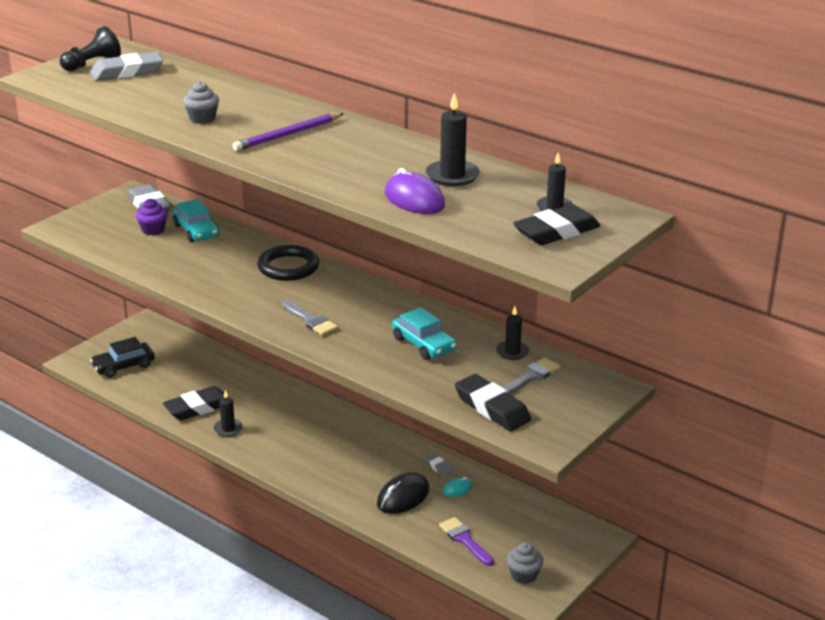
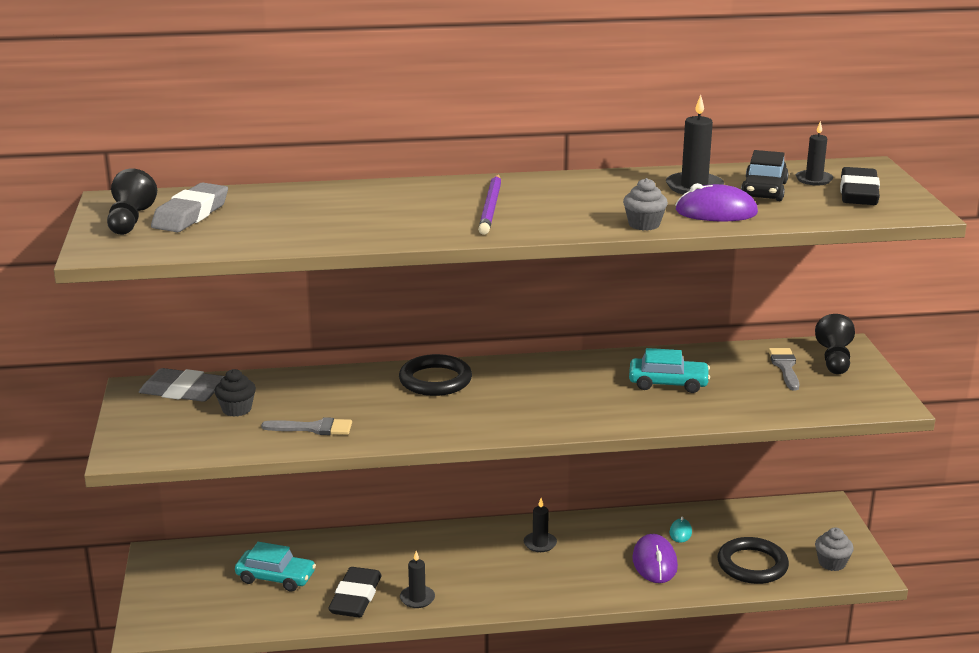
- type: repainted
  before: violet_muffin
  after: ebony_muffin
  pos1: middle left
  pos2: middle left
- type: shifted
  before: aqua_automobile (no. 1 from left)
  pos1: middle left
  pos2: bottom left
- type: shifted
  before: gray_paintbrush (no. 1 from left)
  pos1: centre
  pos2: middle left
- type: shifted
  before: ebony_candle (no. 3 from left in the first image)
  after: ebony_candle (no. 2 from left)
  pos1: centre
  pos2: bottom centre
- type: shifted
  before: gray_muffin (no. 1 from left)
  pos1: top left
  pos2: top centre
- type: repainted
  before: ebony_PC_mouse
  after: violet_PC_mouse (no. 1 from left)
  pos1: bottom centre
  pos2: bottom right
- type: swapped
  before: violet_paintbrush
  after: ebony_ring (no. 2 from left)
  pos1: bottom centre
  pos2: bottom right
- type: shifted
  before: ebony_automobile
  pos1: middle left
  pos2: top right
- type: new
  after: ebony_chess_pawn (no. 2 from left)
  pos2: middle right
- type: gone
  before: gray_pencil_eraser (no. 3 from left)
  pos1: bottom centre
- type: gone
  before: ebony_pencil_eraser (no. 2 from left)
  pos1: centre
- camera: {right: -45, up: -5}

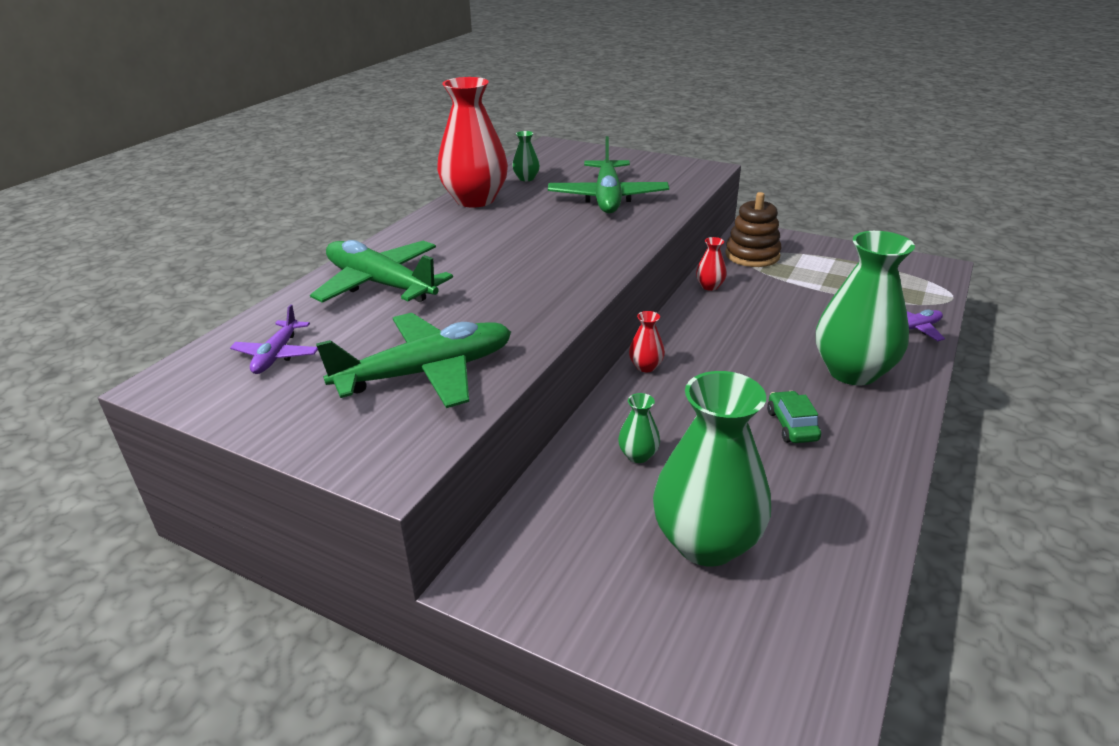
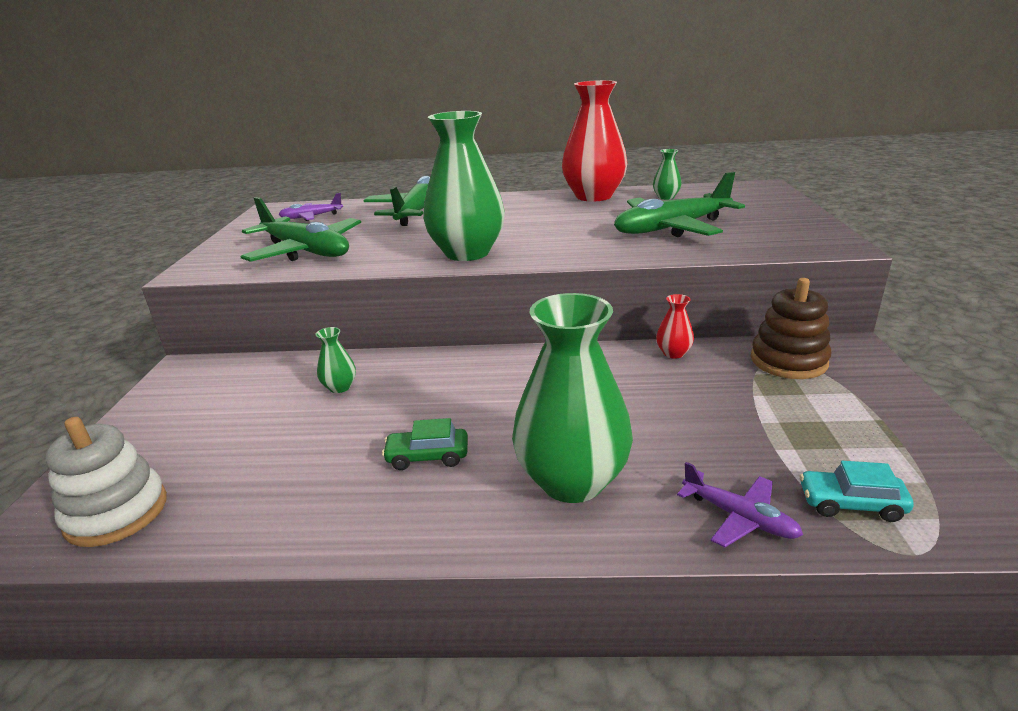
- type: new
  after: snow-white_stacking_toy
  pos2: bottom left
- type: rotated
  before: emerald_automobile
  pos1: middle right
  pos2: centre
  turn: -150
- type: shifted
  before: emerald_flower_vase (no. 3 from left in the first image)
  after: emerald_flower_vase (no. 2 from left)
  pos1: centre
  pos2: top centre
- type: new
  after: aqua_automobile
  pos2: bottom right
- type: gone
  before: crimson_flower_vase (no. 2 from left)
  pos1: centre
- camera: {right: 65, up: -5}

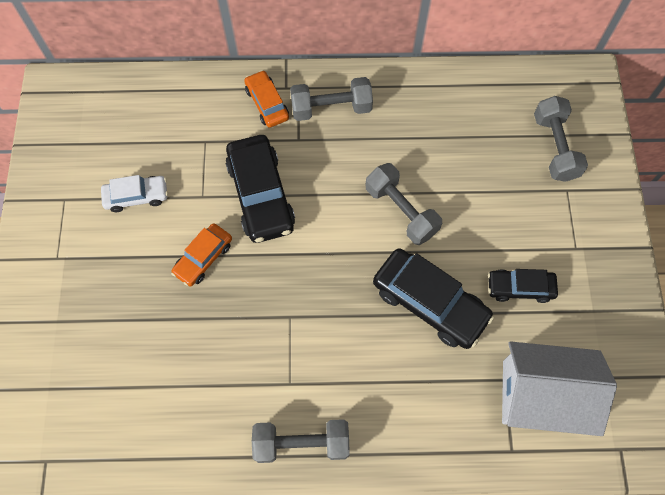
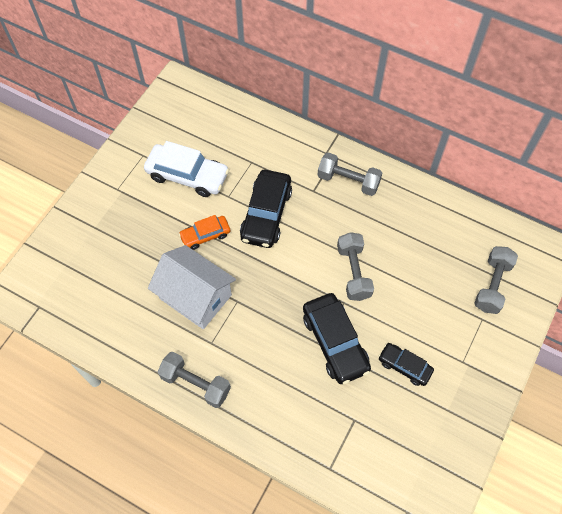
- type: scaled
  before: snow-white_automobile
  pos1: middle left
  pos2: top left
  scale: 1.72
- type: shifted
  before: snow-white_toy_house
  pos1: bottom right
  pos2: centre
- type: gone
  before: bright_orange_automobile (no. 2 from left)
  pos1: top centre
- camera: {right: 30, up: -5}

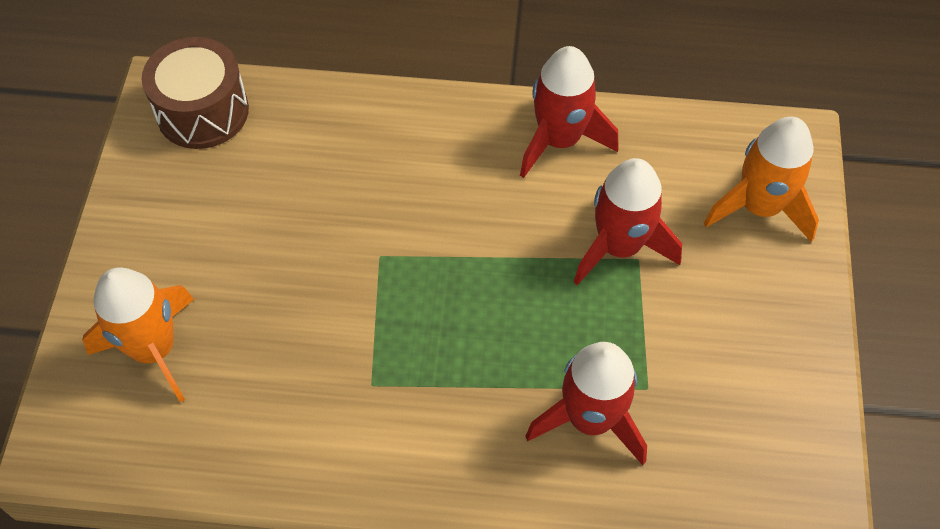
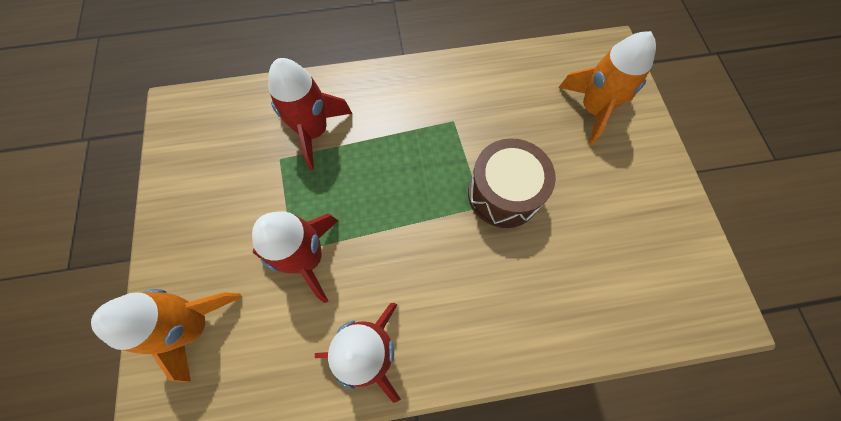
- type: shifted
  before: brown_snare_drum
  pos1: top left
  pos2: centre
- camera: {right: 165, up: 10}

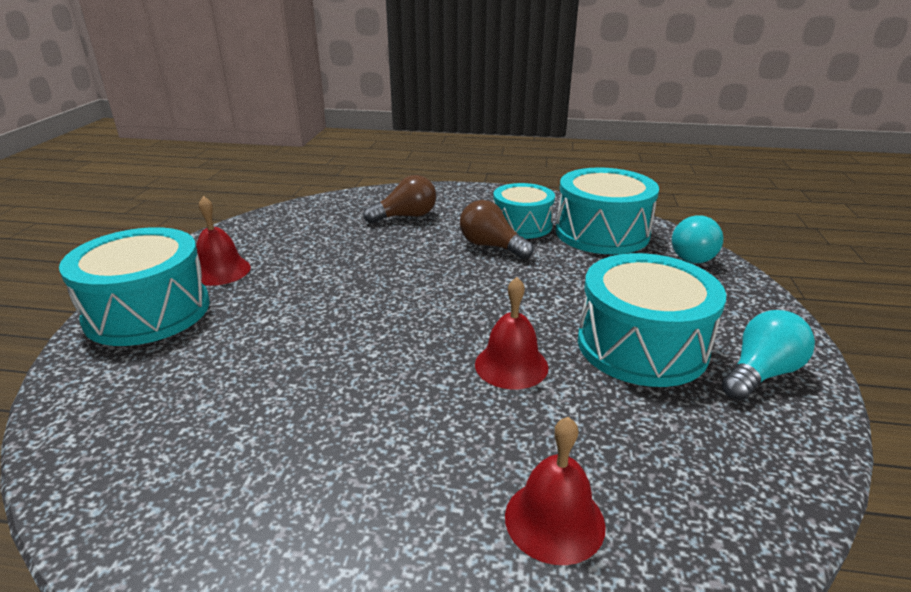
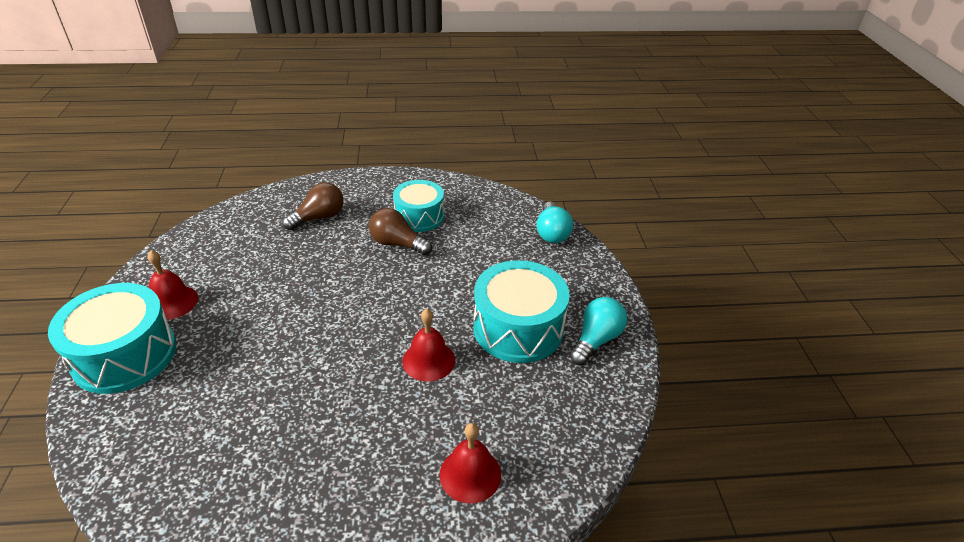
- type: gone
  before: aqua_snare_drum (no. 3 from left)
  pos1: centre
- camera: {right: -15, up: 10}

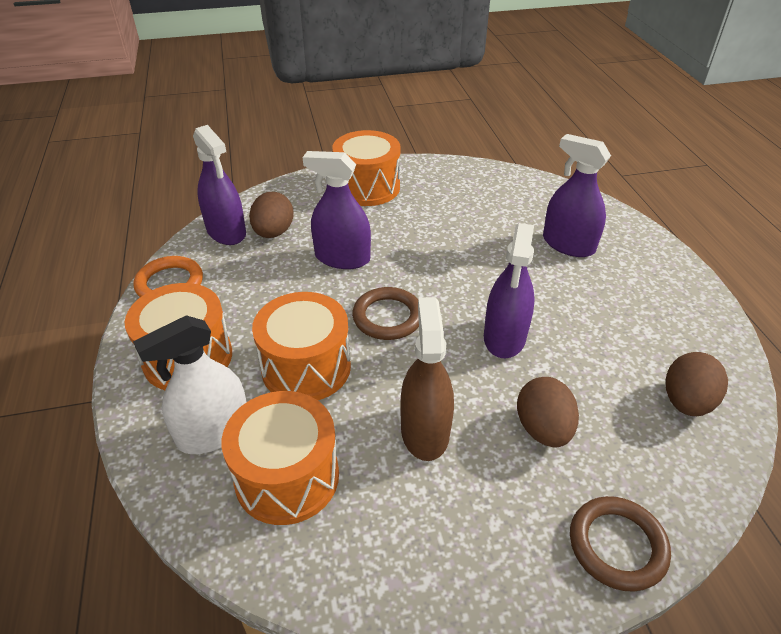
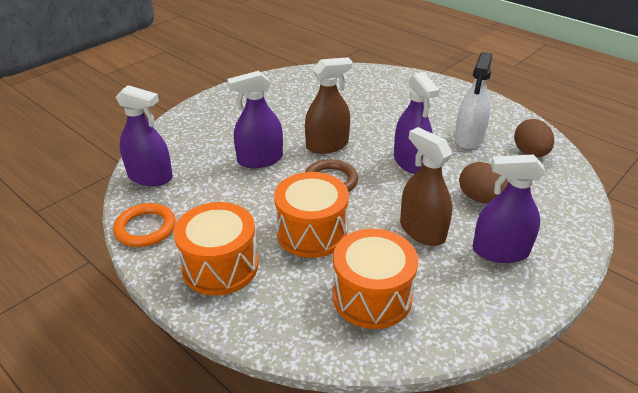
- type: new
  after: brown_spray_bottle (no. 1 from left)
  pos2: top centre
- type: shifted
  before: snow-white_spray_bottle
  pos1: middle left
  pos2: top right
- type: shifted
  before: violet_spray_bottle (no. 4 from left)
  pos1: top right
  pos2: middle right
- type: gone
  before: brown_egg_shape (no. 1 from left)
  pos1: centre
- type: gone
  before: bright_orange_snare_drum (no. 4 from left)
  pos1: top centre
- type: gone
  before: brown_ring (no. 2 from left)
  pos1: bottom right
- camera: {right: -35, up: -5}

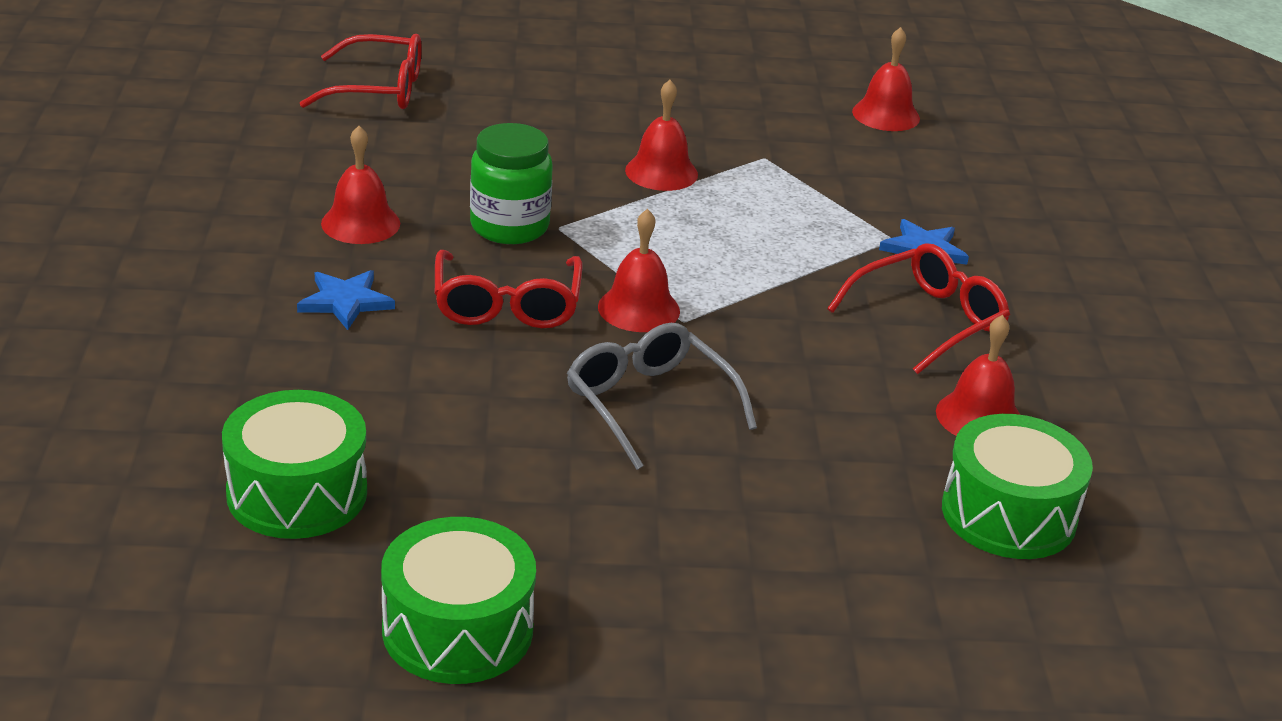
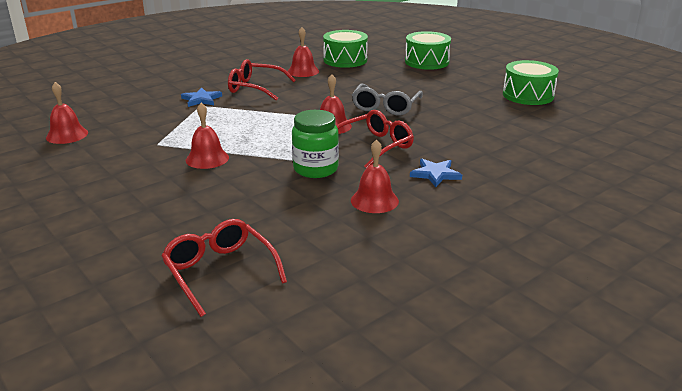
- type: shifted
  before: emerald_snare_drum (no. 1 from left in the first image)
  after: emerald_snare_drum (no. 2 from left)
  pos1: middle left
  pos2: top centre
- camera: {right: -125, up: -5}

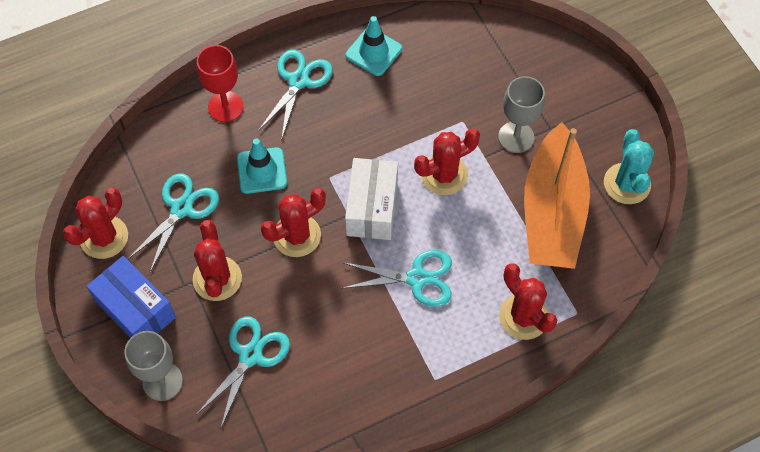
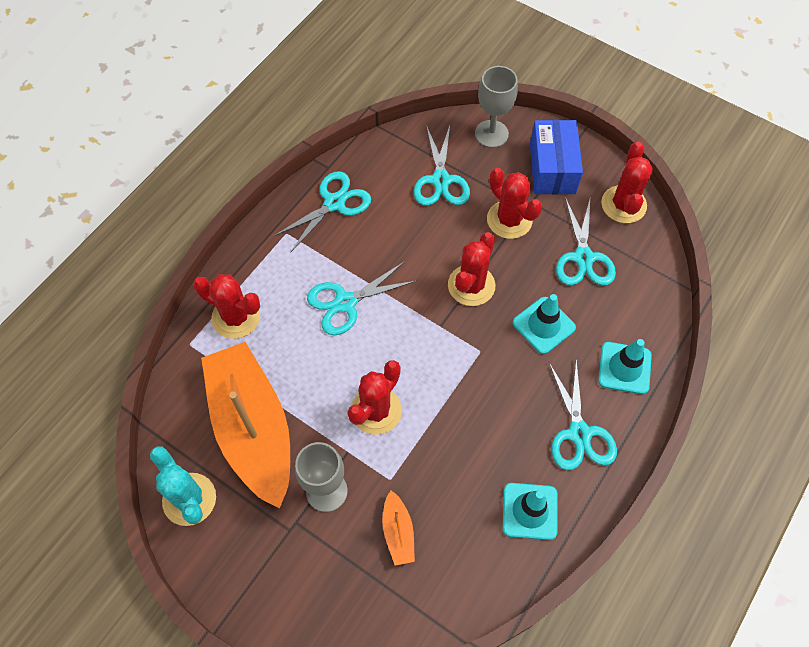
- type: new
  after: aqua_scissors (no. 1 from left)
  pos2: top centre
- type: new
  after: bright_orange_toy_boat (no. 2 from left)
  pos2: bottom centre
- type: rotated
  before: blue_package
  pos1: middle left
  pos2: top right
  turn: 75
- type: swapped
  before: crimson_chalice
  after: aqua_safety_cone (no. 3 from left)
  pos1: top left
  pos2: middle right
- type: gone
  before: snow-white_package
  pos1: centre
- camera: {right: 150, up: 0}

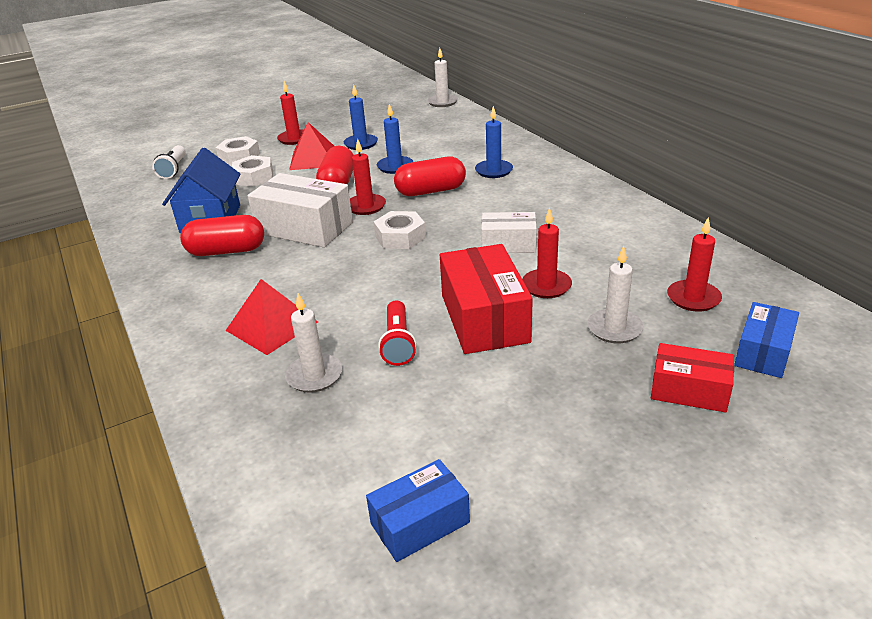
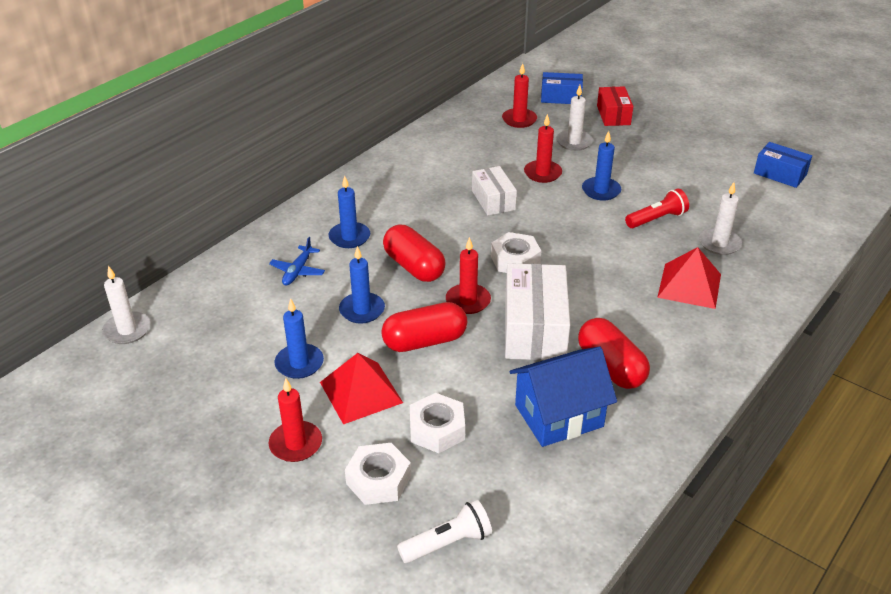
- type: new
  after: blue_plane
  pos2: centre
- type: swapped
  before: crimson_package (no. 1 from left)
  after: blue_candle (no. 4 from left)
  pos1: centre
  pos2: top right
- camera: {right: -115, up: 5}

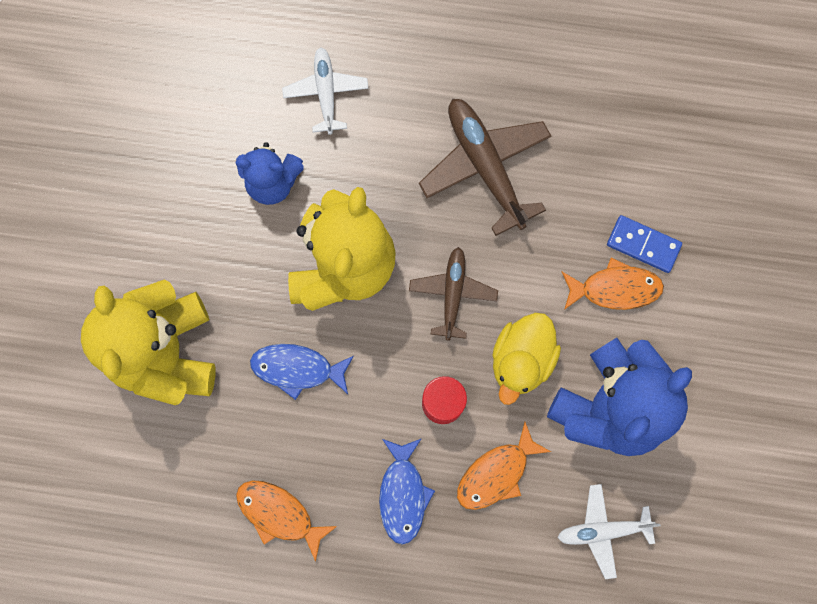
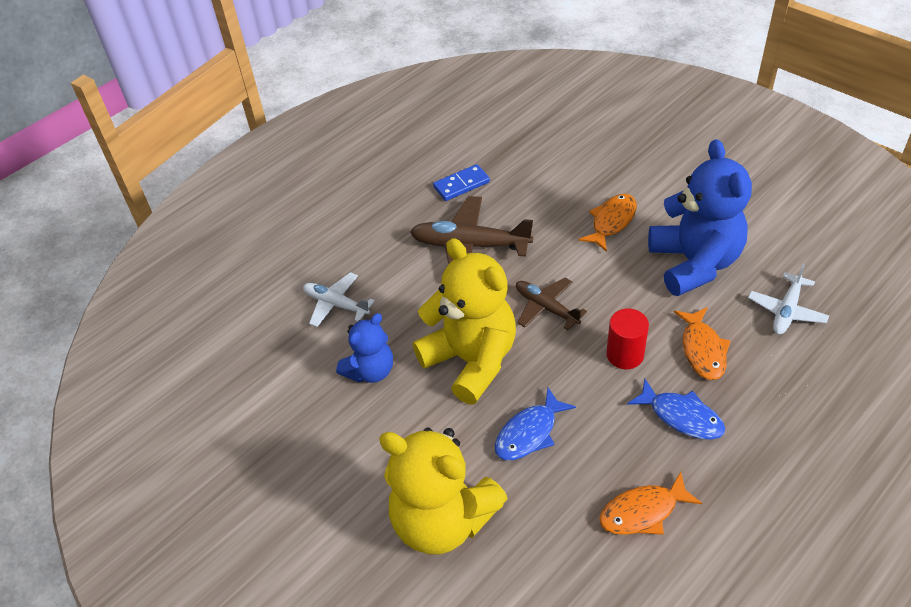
- type: shifted
  before: blue_domino_piece
  pos1: middle right
  pos2: top centre
- type: gone
  before: golden_duck
  pos1: centre
- camera: {right: -50, up: -30}

